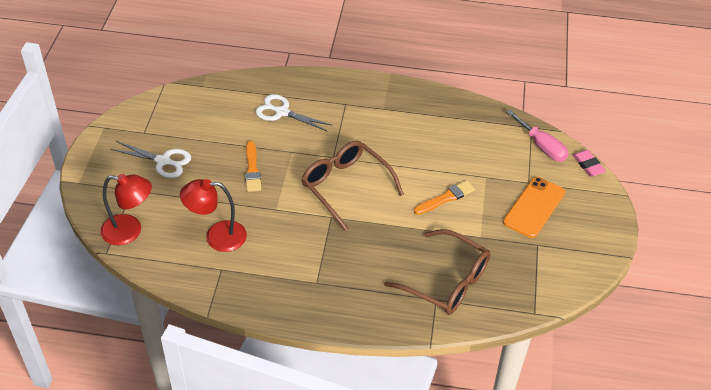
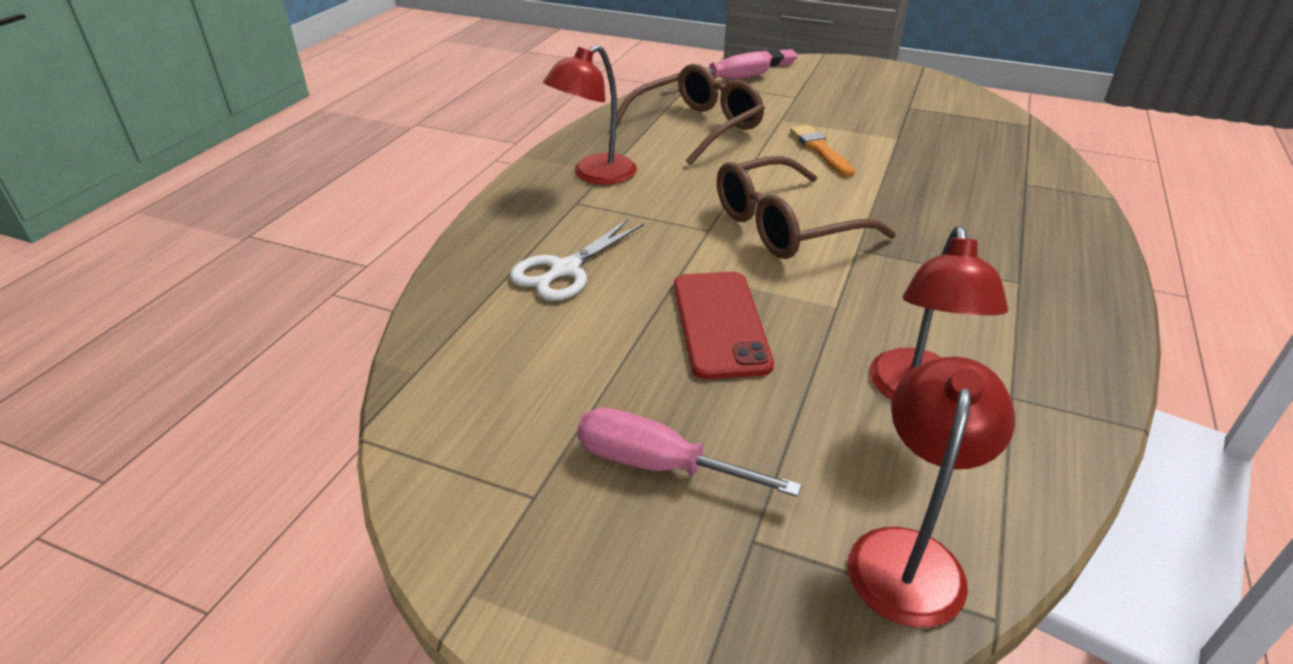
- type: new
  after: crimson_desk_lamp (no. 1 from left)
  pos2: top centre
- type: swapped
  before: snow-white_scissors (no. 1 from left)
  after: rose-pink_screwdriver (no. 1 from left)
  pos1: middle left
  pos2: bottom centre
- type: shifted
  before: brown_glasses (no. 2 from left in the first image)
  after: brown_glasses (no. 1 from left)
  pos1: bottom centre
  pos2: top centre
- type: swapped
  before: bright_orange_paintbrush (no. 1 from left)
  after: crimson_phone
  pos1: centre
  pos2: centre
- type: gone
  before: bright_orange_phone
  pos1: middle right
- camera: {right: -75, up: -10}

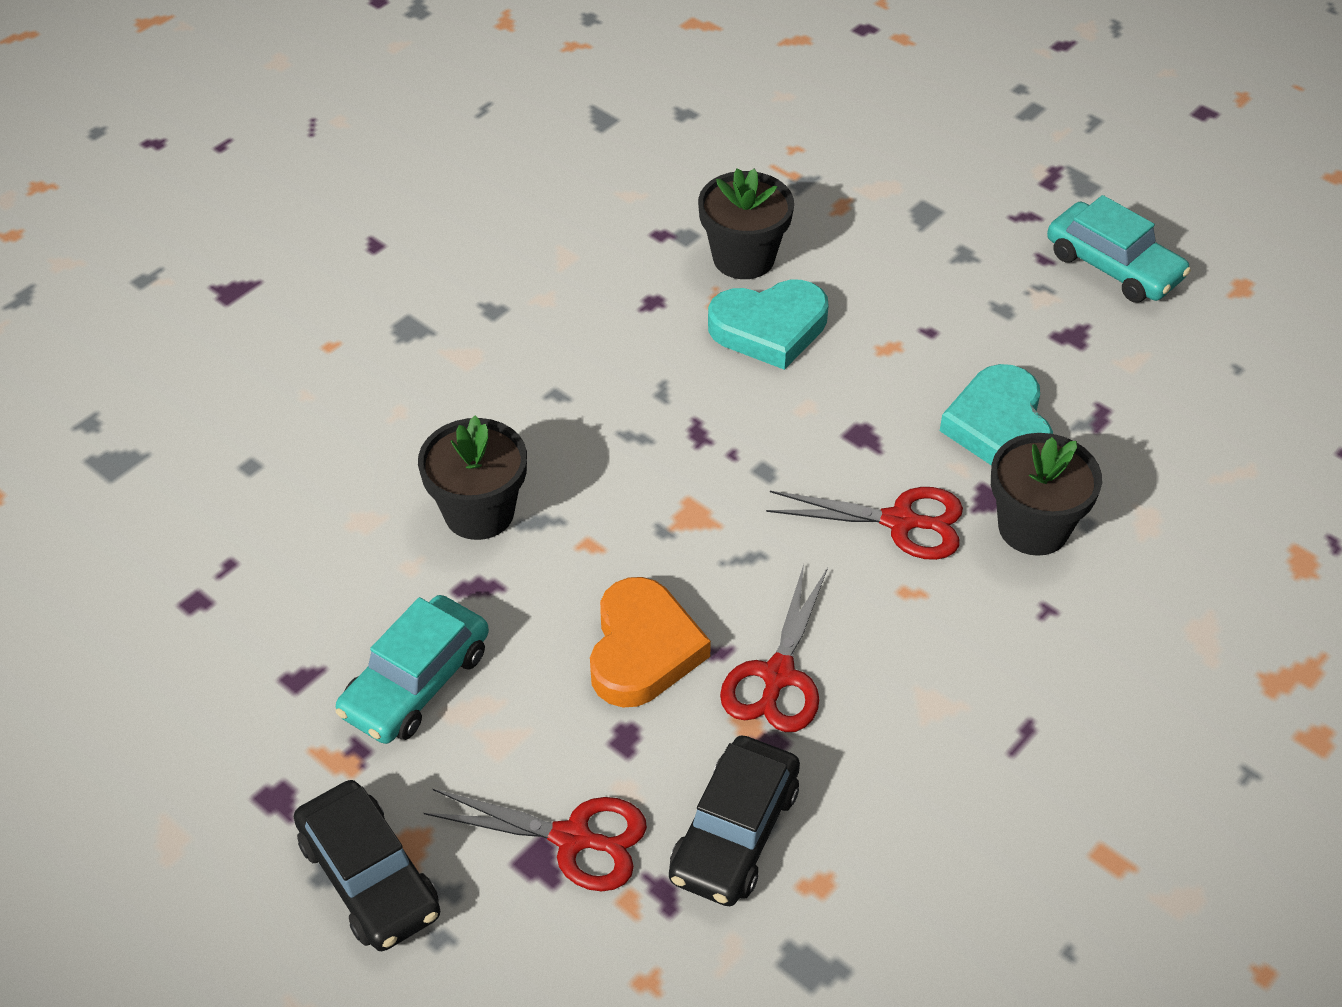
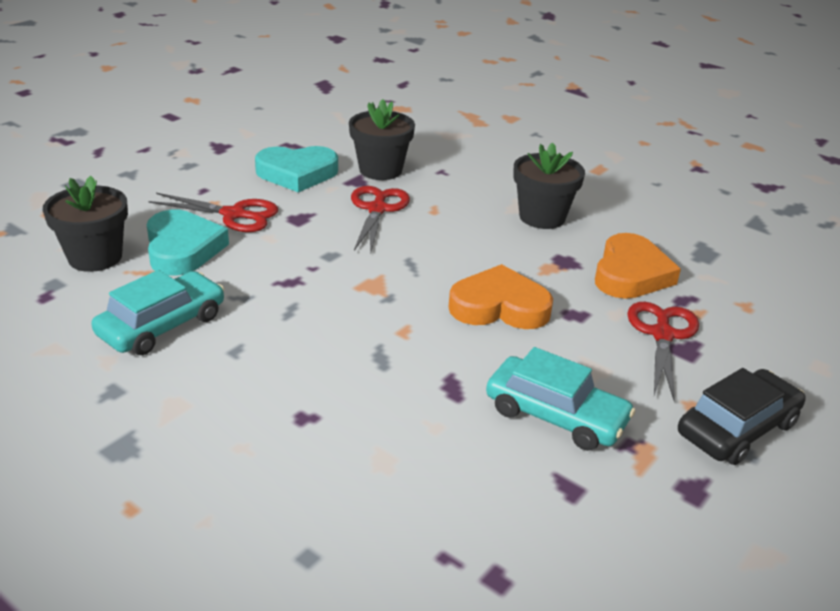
- type: shifted
  before: aqua_automobile (no. 2 from left in the first image)
  after: aqua_automobile (no. 1 from left)
  pos1: top right
  pos2: middle left
- type: shifted
  before: crimson_scissors (no. 2 from left in the first image)
  after: crimson_scissors (no. 1 from left)
  pos1: centre
  pos2: middle left
- type: shifted
  before: ebony_flower_pot (no. 1 from left in the first image)
  after: ebony_flower_pot (no. 3 from left)
  pos1: centre
  pos2: top centre
- type: swapped
  before: ebony_automobile (no. 2 from left)
  after: bright_orange_love_heart (no. 2 from left)
  pos1: bottom centre
  pos2: middle right
- camera: {right: -95, up: -15}

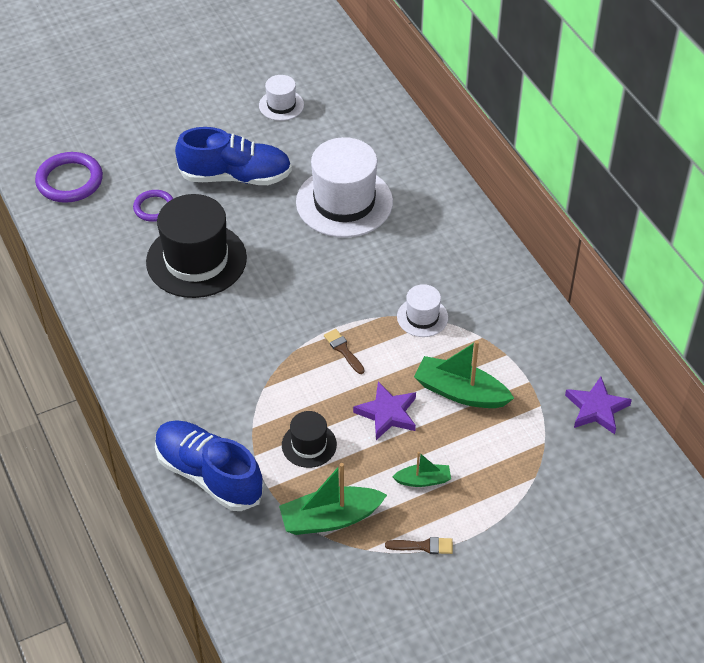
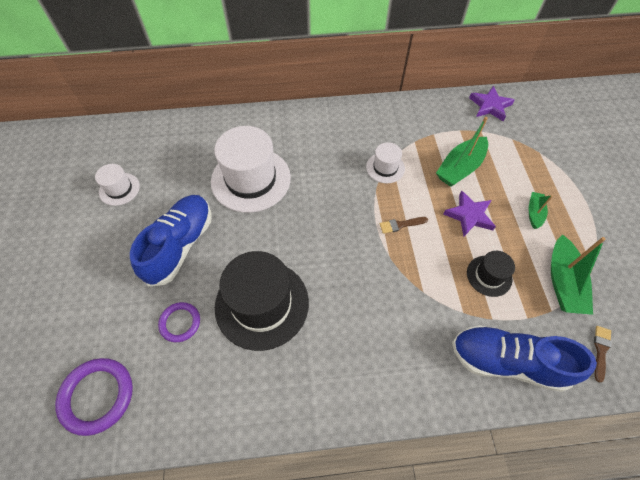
- type: rotated
  before: blue_shoe (no. 1 from left in the first image)
  pos1: bottom left
  pos2: bottom right
  turn: 45
- type: shifted
  before: brown_paintbrush (no. 2 from left)
  pos1: bottom centre
  pos2: bottom right
- camera: {right: -70, up: 10}

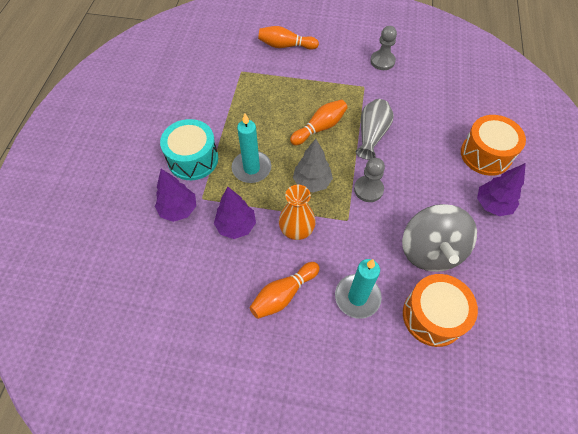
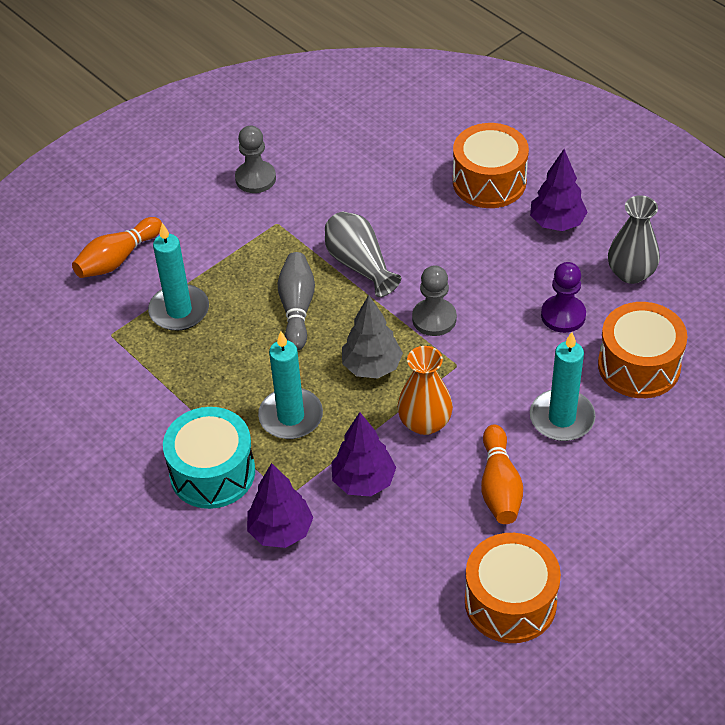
- type: new
  after: aqua_candle (no. 1 from left)
  pos2: middle left
- type: repainted
  before: bright_orange_skittle (no. 3 from left)
  after: gray_skittle
  pos1: top centre
  pos2: centre
- type: new
  after: bright_orange_snare_drum (no. 2 from left)
  pos2: bottom right
- type: swapped
  before: gray_toy_top
  after: violet_chess_pawn
  pos1: middle right
  pos2: middle right
- type: new
  after: gray_flower_vase (no. 2 from left)
  pos2: top right
- camera: {right: -50, up: -10}

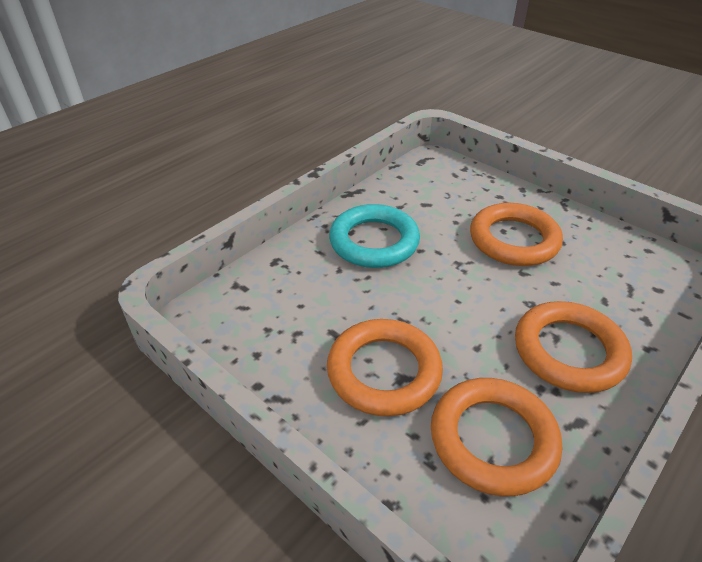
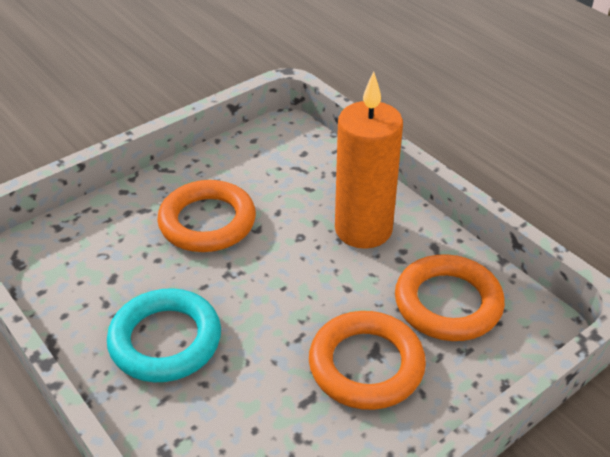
- type: swapped
  before: bright_orange_ring (no. 4 from left)
  after: bright_orange_candle
  pos1: middle right
  pos2: centre
- camera: {right: -80, up: 0}

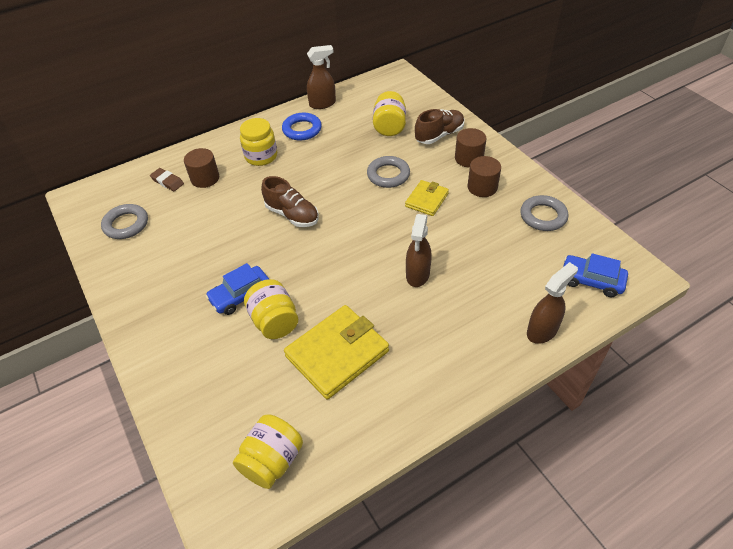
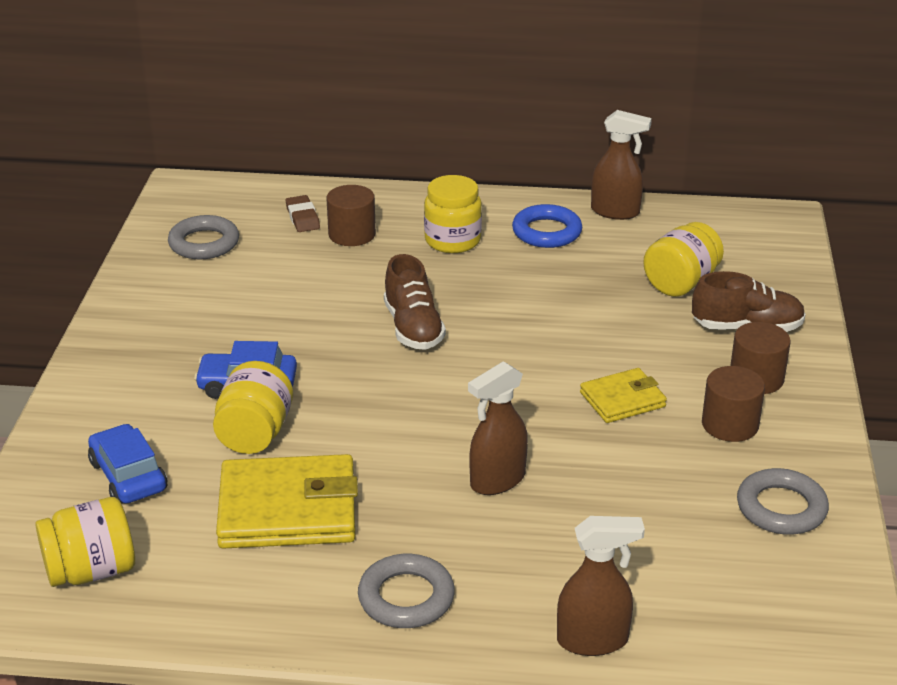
- type: shifted
  before: blue_automobile (no. 2 from left in the first image)
  after: blue_automobile (no. 1 from left)
  pos1: middle right
  pos2: bottom left
- type: shifted
  before: gray_ring (no. 2 from left)
  pos1: top centre
  pos2: bottom centre
- camera: {right: 35, up: -15}

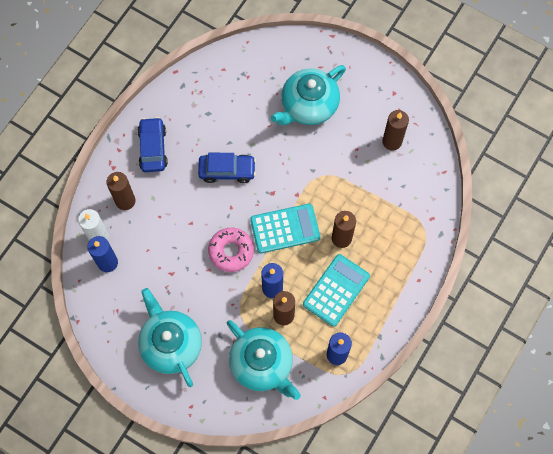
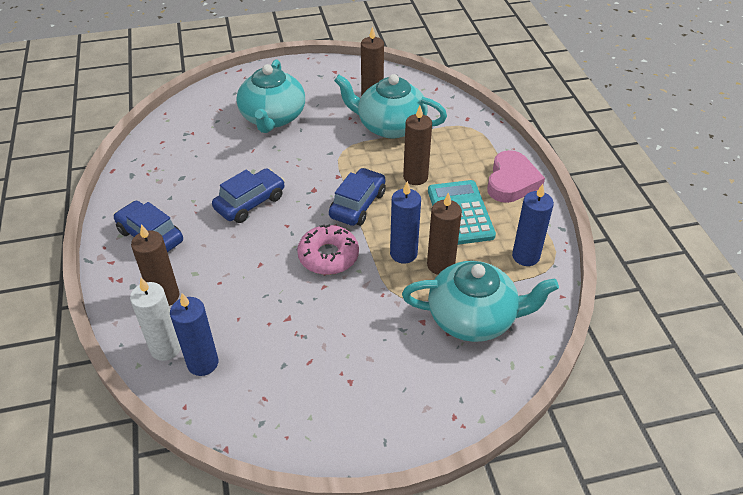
- type: swapped
  before: aqua_pocket_calculator (no. 1 from left)
  after: blue_automobile (no. 3 from left)
  pos1: centre
  pos2: centre
- type: shifted
  before: aqua_china_teapot (no. 1 from left in the first image)
  after: aqua_china_teapot (no. 2 from left)
  pos1: bottom left
  pos2: top centre
- type: new
  after: rose-pink_love_heart
  pos2: middle right
- camera: {right: -45, up: -25}

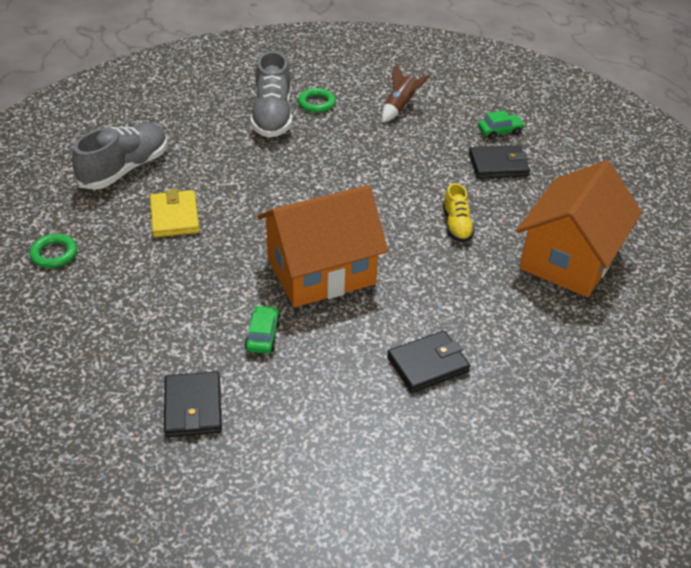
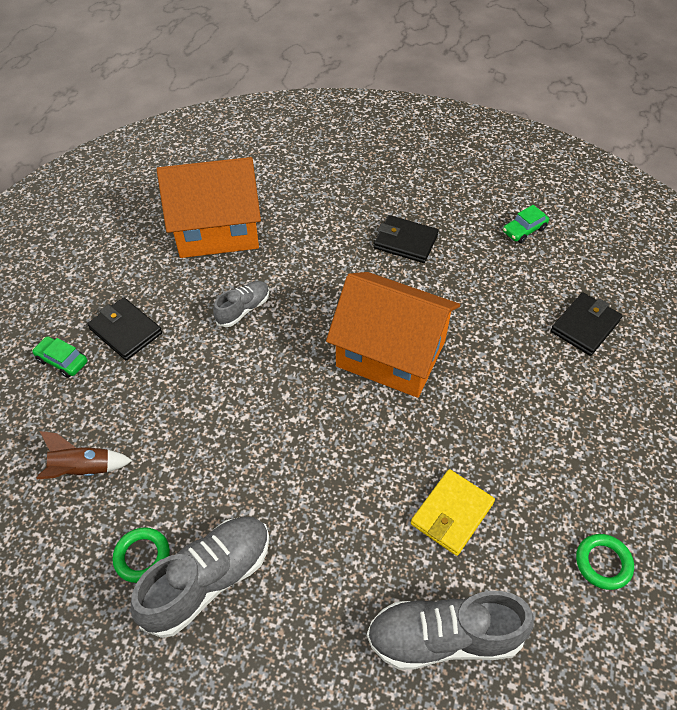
- type: repainted
  before: golden_shoe
  after: gray_shoe (no. 2 from left)
  pos1: centre
  pos2: centre
- type: shifted
  before: emerald_automobile (no. 1 from left in the first image)
  after: emerald_automobile (no. 2 from left)
  pos1: centre
  pos2: top right
- camera: {right: -130, up: 10}

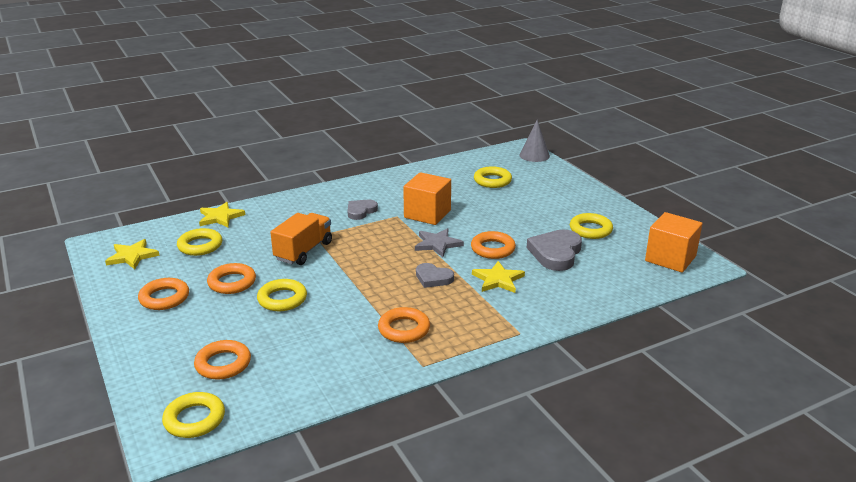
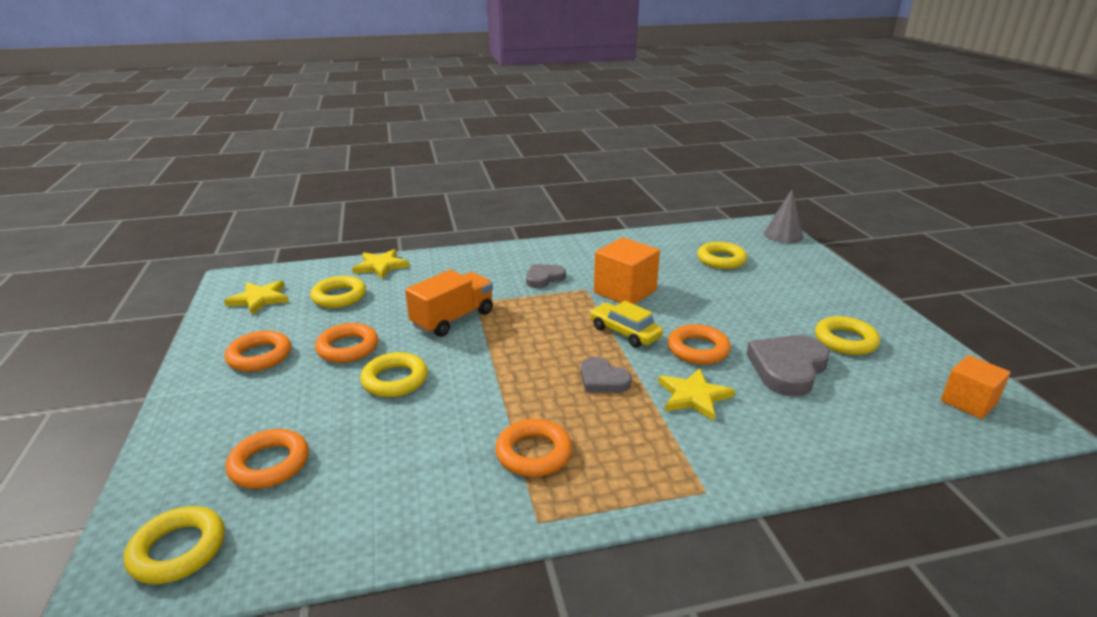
- type: swapped
  before: gray_five-pointed_star
  after: golden_automobile
  pos1: centre
  pos2: centre
- type: scaled
  before: bright_orange_cube (no. 2 from left)
  pos1: middle right
  pos2: middle right
  scale: 0.66
- camera: {right: 15, up: 0}

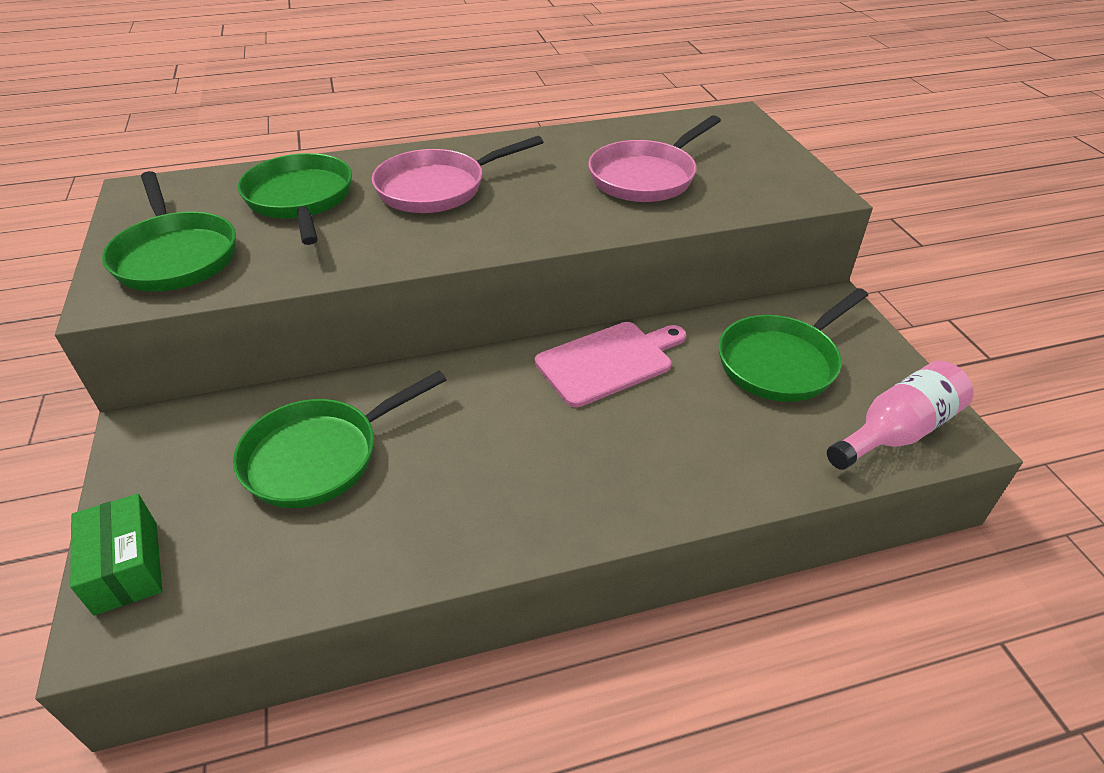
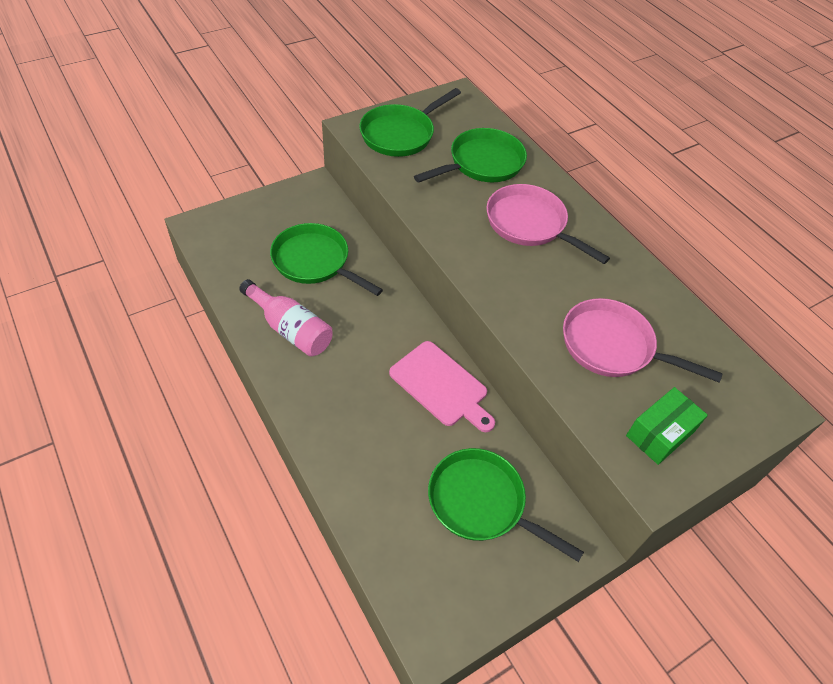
- type: shifted
  before: rose-pink_bottle
  pos1: middle right
  pos2: centre
- type: shifted
  before: emerald_package
  pos1: bottom left
  pos2: middle right
- camera: {right: 70, up: 10}

